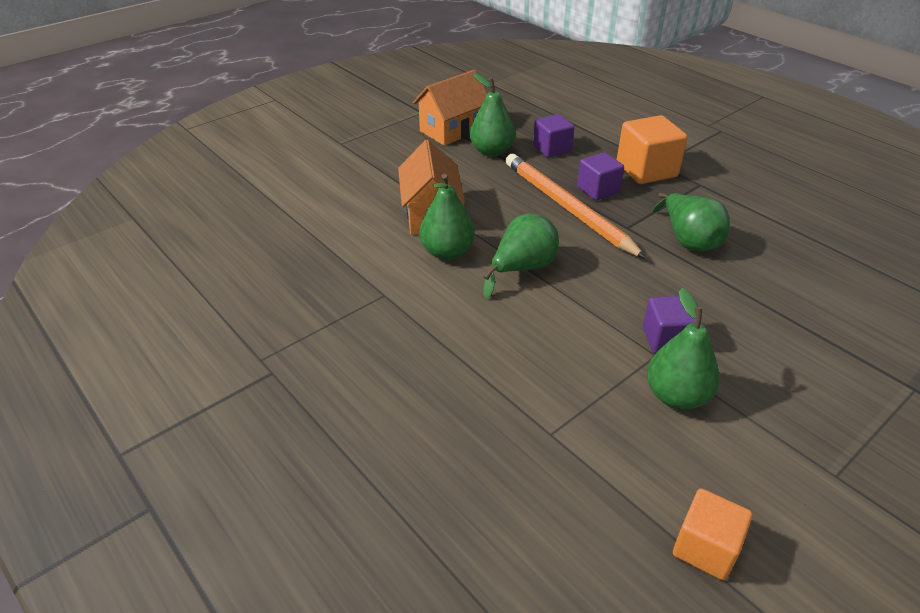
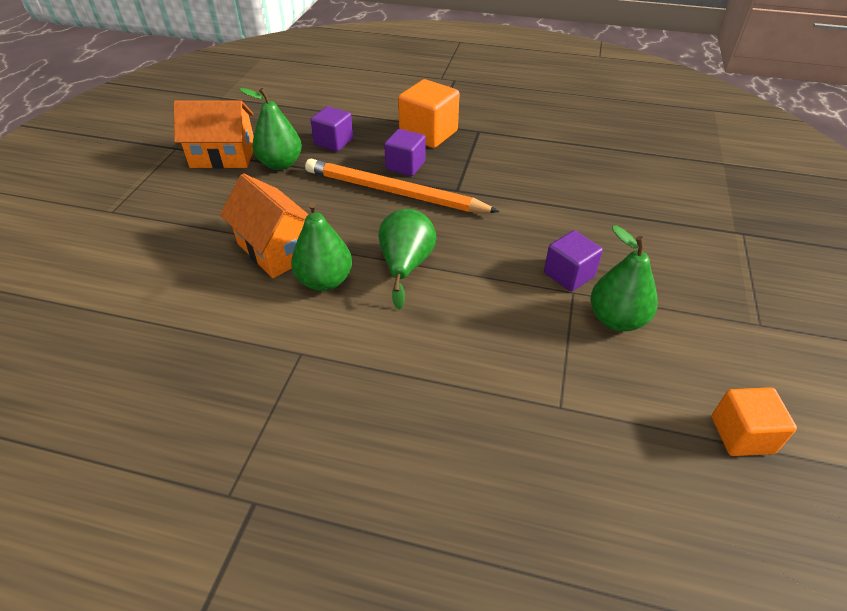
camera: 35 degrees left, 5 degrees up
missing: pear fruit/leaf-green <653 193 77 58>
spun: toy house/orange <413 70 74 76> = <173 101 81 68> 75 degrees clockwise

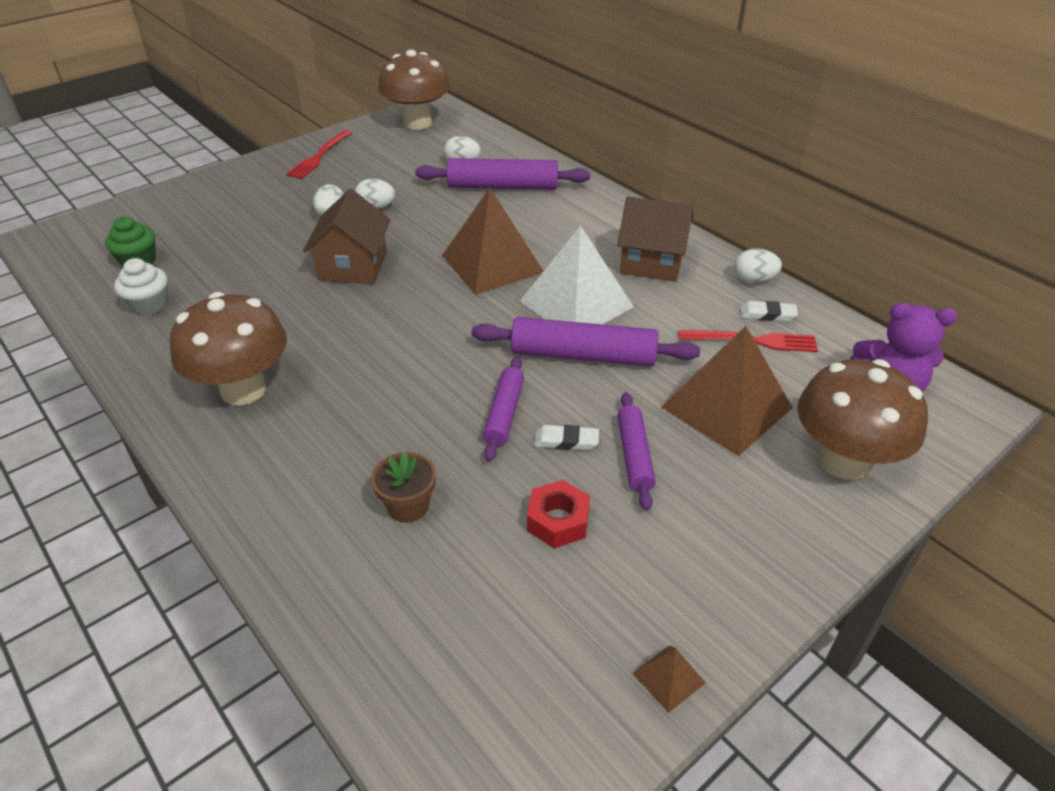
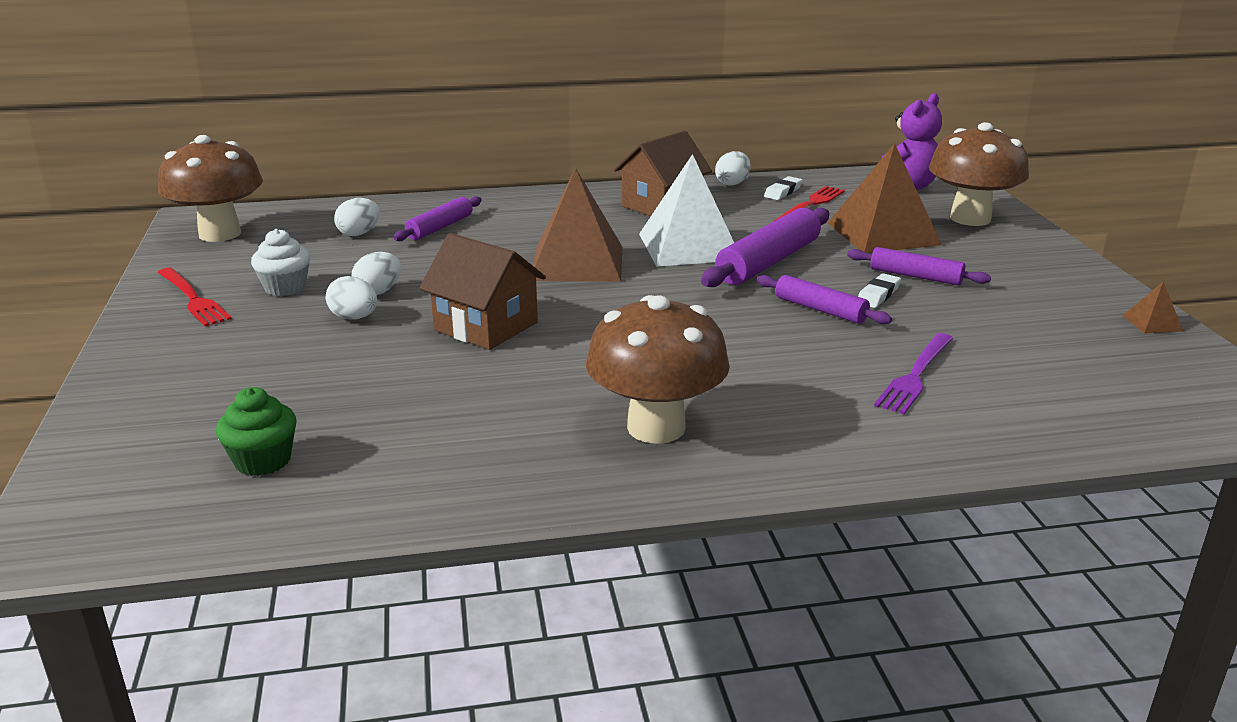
camera: 60 degrees left, 15 degrees down
missing: hexagon nut/scarlet <527 480 63 68>
relocated: muffin/snow-white <114 258 54 58> to <251 229 60 67>
exchanged: potted plant/dark brown <371 451 65 72> to dinner fork/royal purple <874 333 79 81>
size: dough roller/royal purple <415 158 175 32> = <393 196 89 45> x0.60

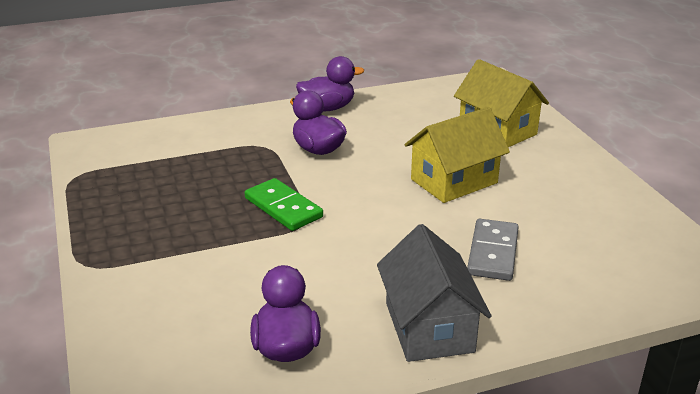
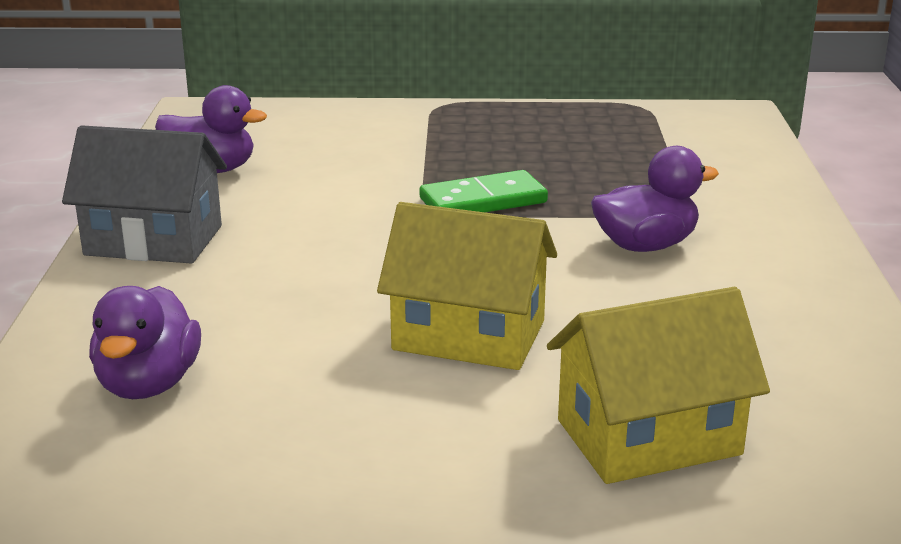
camera: 110 degrees right, 5 degrees down
missing: domino piece/ash-grey <467 219 52 62>
relocated: rubber duck/royal purple <296 56 68 56> to <89 286 112 113>
spun: toy house/golden <405 107 105 96> = <377 202 180 168> 60 degrees counterclockwise

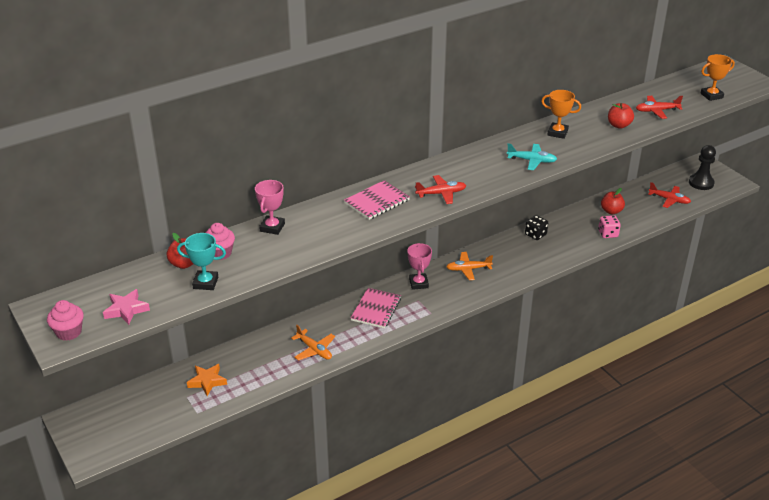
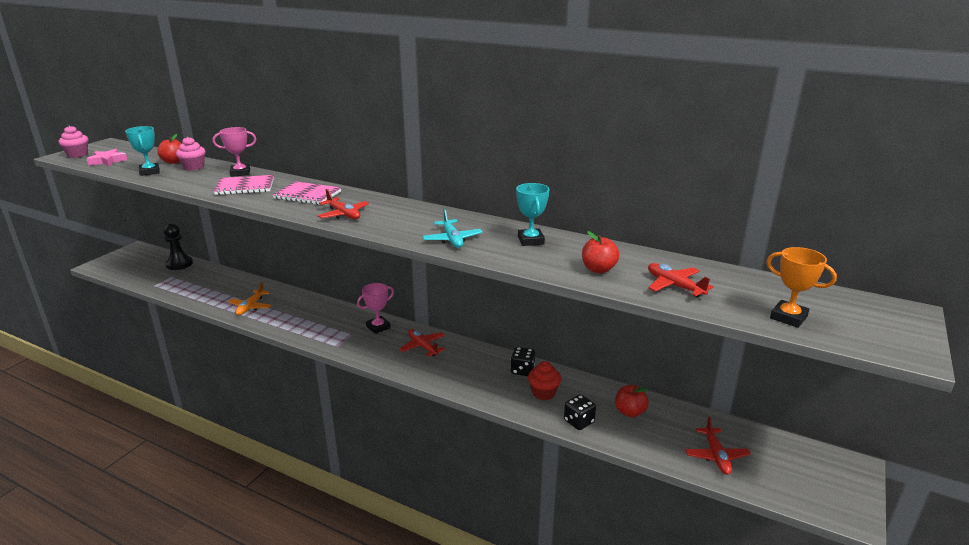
camera: 60 degrees right, 10 degrees down
missing: star/orange <187 364 40 32>
appeared: muffin/scarlet <528 361 33 39>
relocated: notepad/rosy <351 288 50 40> to <214 175 60 20>; chess pawn/black <689 145 27 45> to <163 223 30 47>
colour: aeroplane/orange <446 252 47 28> to aeroplane/scarlet <399 329 46 28>; trophy/orange <541 90 40 49> to trophy/aqua <516 183 33 63>; dice/rosy <598 215 23 23> to dice/black <564 394 32 36>

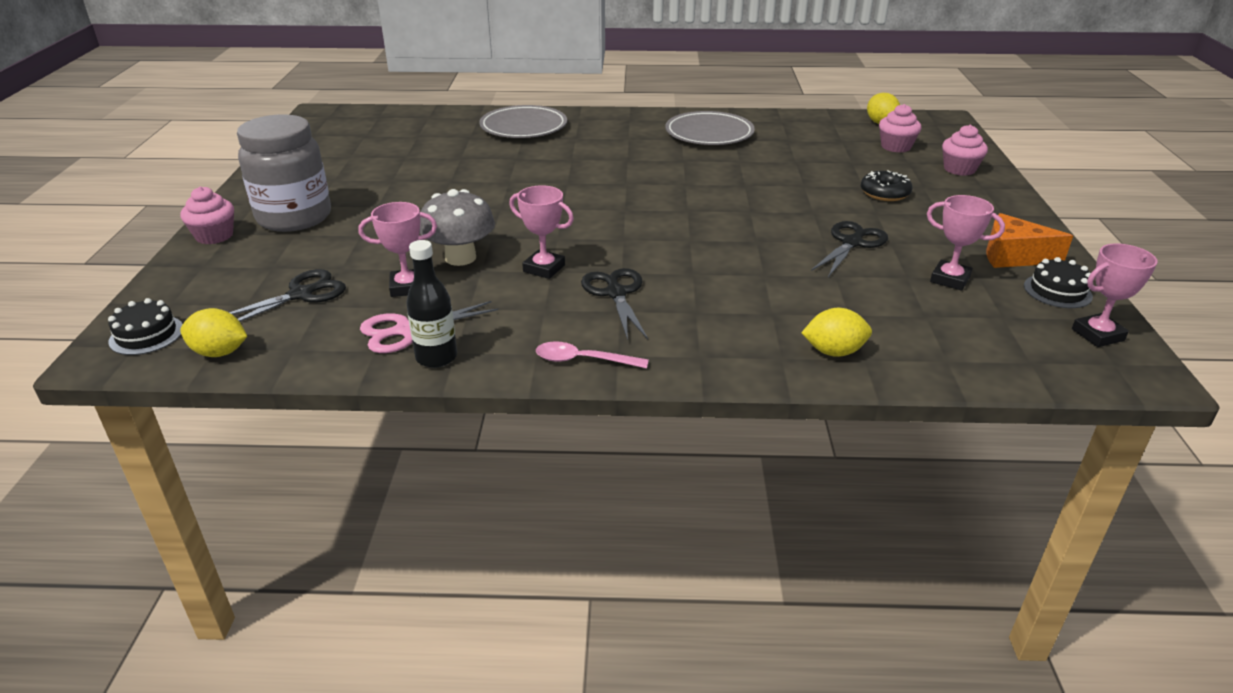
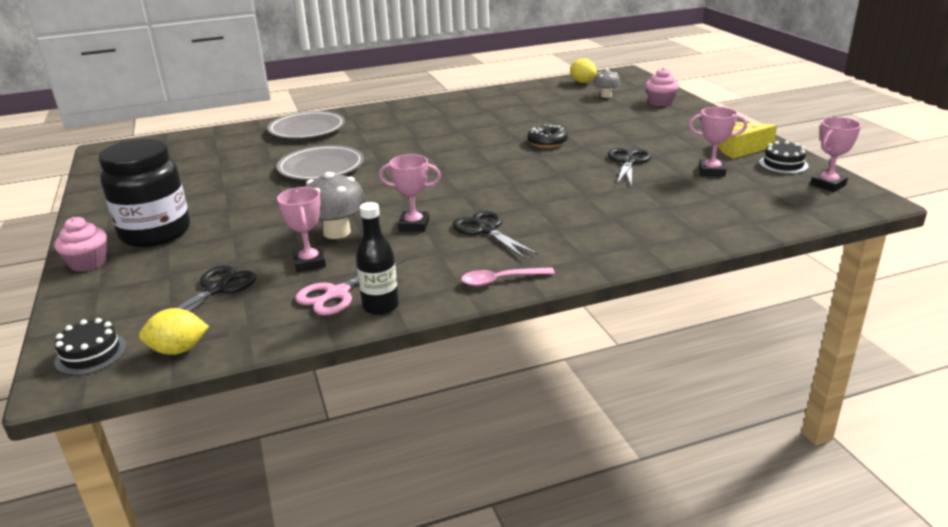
camera: 20 degrees left, 5 degrees down
missing: lemon/golden <801 308 71 49>
relocated: flat dish/ash-grey <665 111 90 34> to <277 145 87 35>; doughnut/black <861 170 51 31> to <527 125 41 23>
exchanged: muffin/rosy <879 104 42 49> to toadstool/ash-grey <593 69 28 29>
colour: jam jar/ash-grey <237 114 94 118> to jam jar/black <99 139 91 108>; piece of cheese/orange <986 213 87 55> to piece of cheese/golden <718 122 59 37>
spun: trophy/rosy <358 202 79 95> = <277 187 49 85> 75 degrees counterclockwise

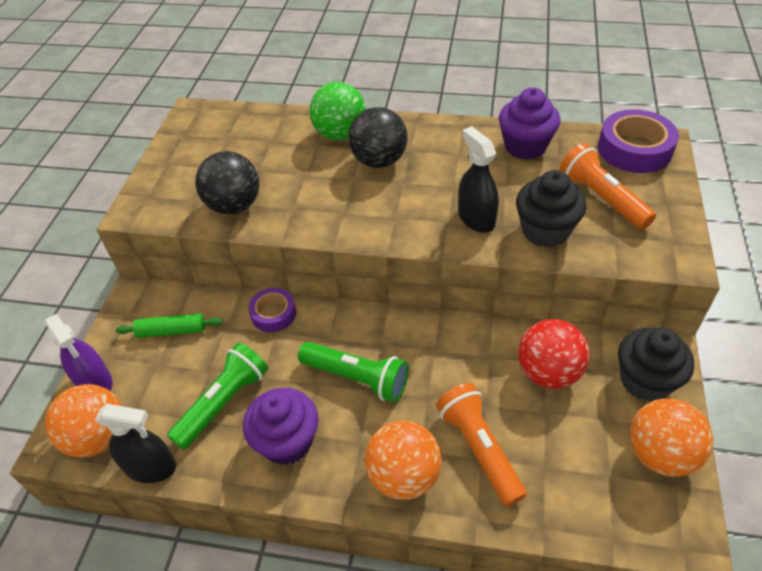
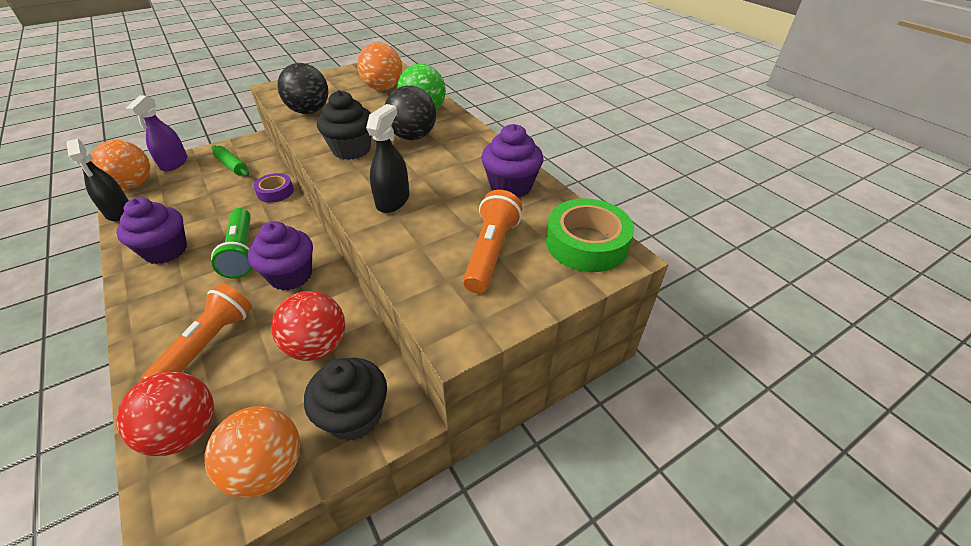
camera: 45 degrees right, 5 degrees down
missing: flashlight/leaf-green <167 343 101 107>
appeared: sphere/scarlet <116 372 98 84>; muffin/royal purple <248 221 65 70>
relocated: sphere/orange <365 420 77 80> to <357 42 45 48>; muffin/black <516 170 70 77> to <317 90 55 70>
colour: sticky tape/royal purple <598 109 81 64> to sticky tape/leaf-green <546 199 88 73>

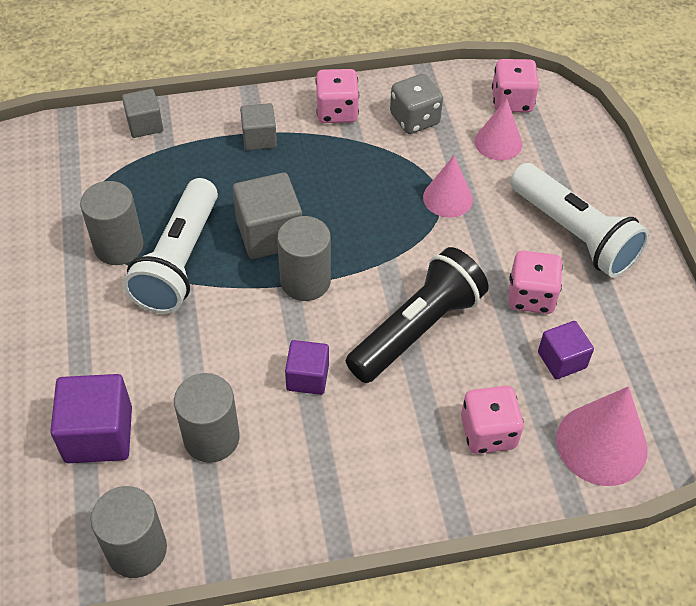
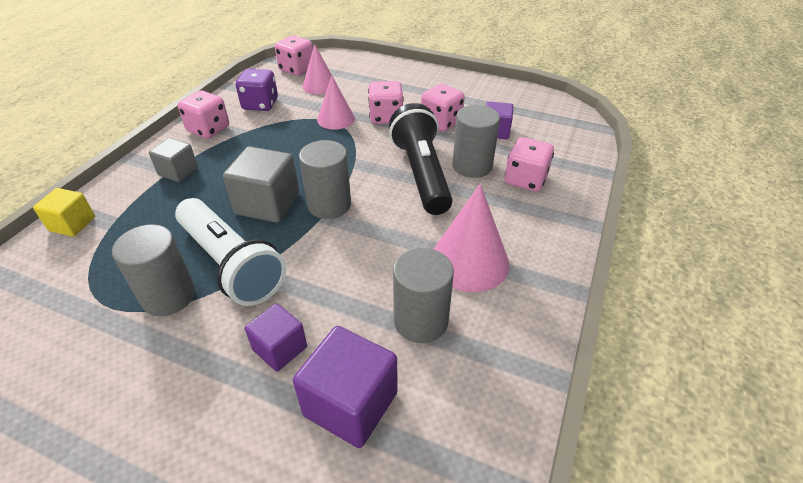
camera: 55 degrees left, 10 degrees down
missing: flashlight/snow-white <510 163 140 115>
appeared: dice/rosy <368 81 36 43>
relocated: cylinder/ash-grey <91 486 76 92> to <452 105 48 73>; block/royal purple <285 340 44 55> to <245 303 62 69>; cone shape/rosy <556 386 92 100> to <434 184 76 108>
colour: block/ash-grey <122 89 41 49> to block/golden <33 188 62 49>; dice/ash-grey <390 74 53 60> to dice/royal purple <236 69 42 42>

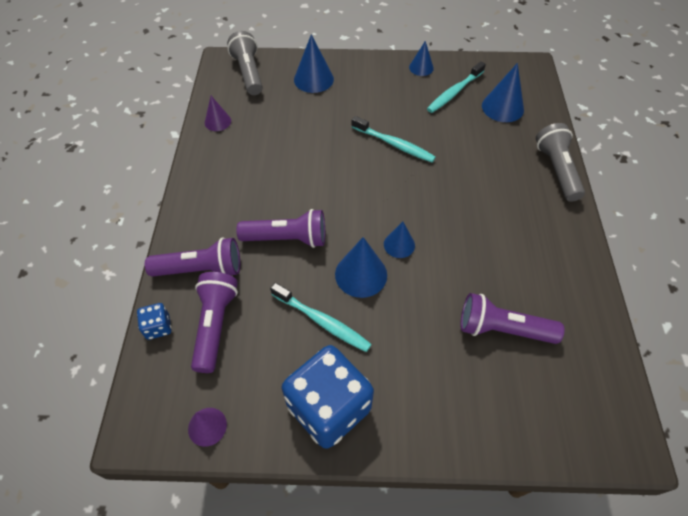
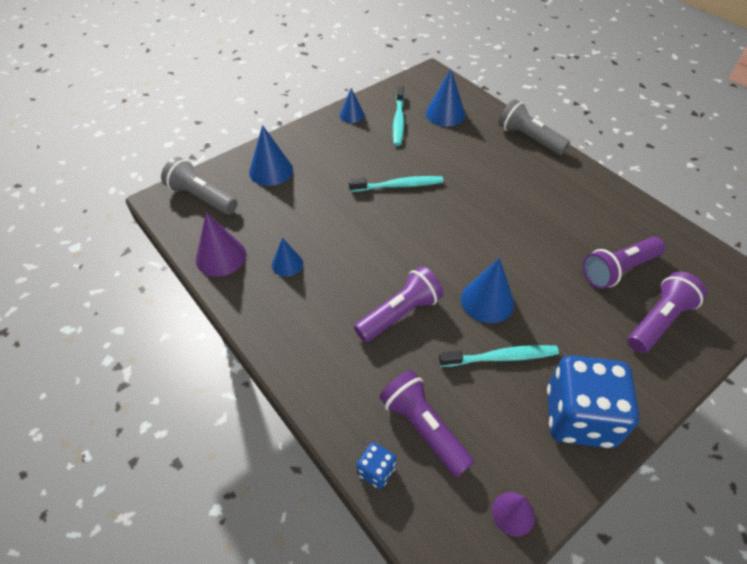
camera: 40 degrees left, 5 degrees down
relocated: flashlight/royal purple <145 237 95 40> to <627 272 80 81>; cone shape/cobalt <384 222 31 36> to <272 238 31 39>
size: cone shape/royal purple <205 96 26 35> = <196 212 50 65> x1.61

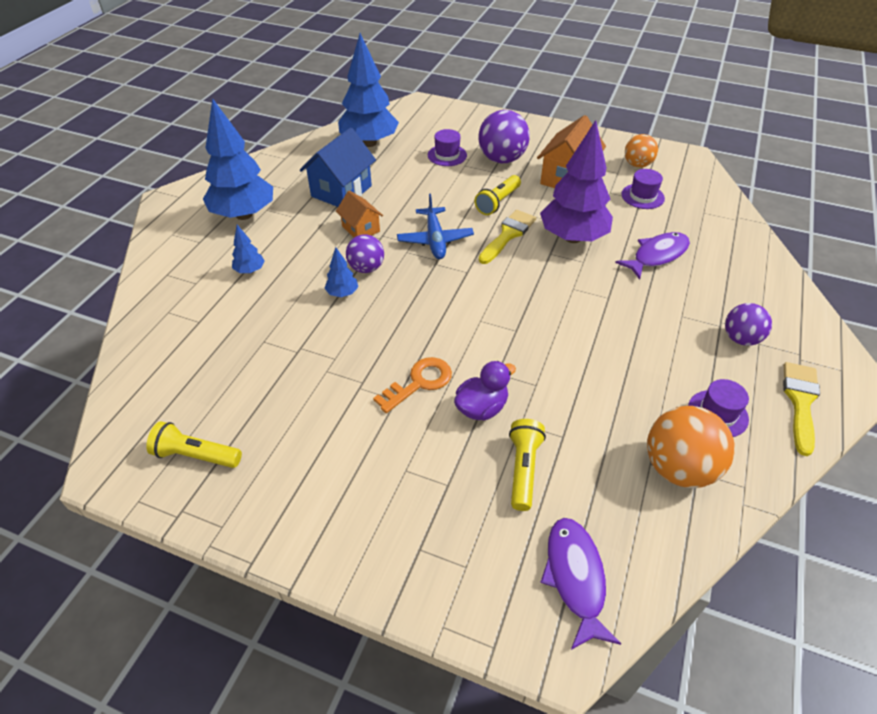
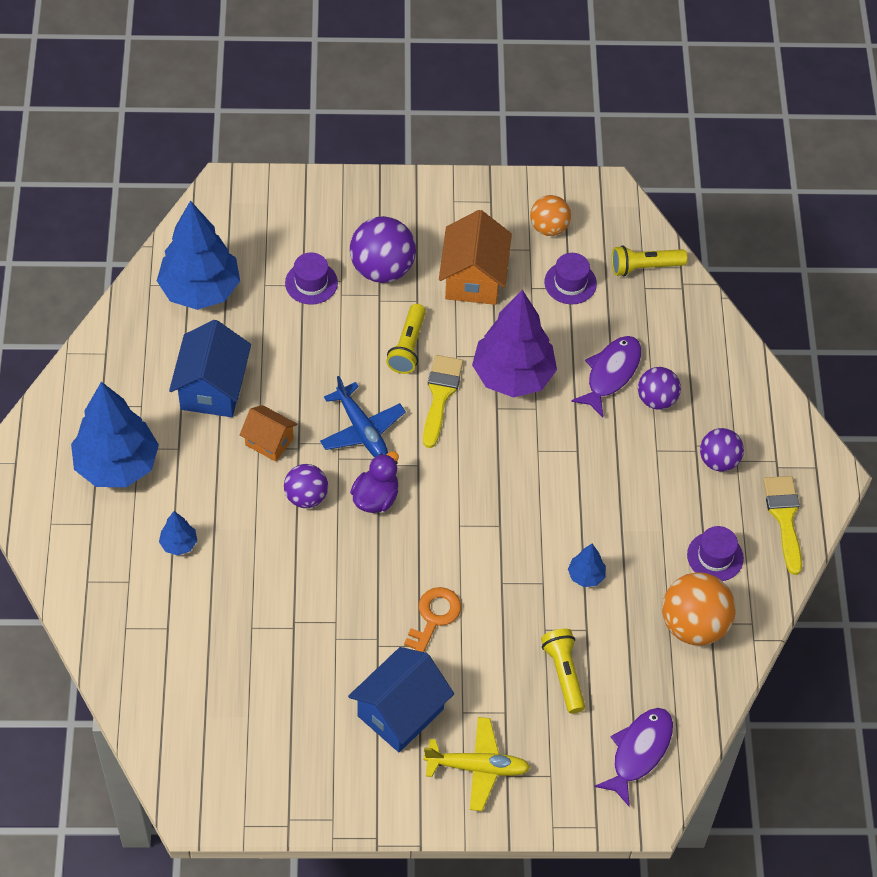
camera: 25 degrees left, 10 degrees up
appeared: toy house/cobalt <348 647 106 105>; aeroplane/golden <423 717 107 94>; sphere/royal purple <638 367 43 43>
relocated: flashlight/golden <146 421 96 47> to <611 245 77 31>; fir tree/cobalt <324 247 34 50> to <568 544 38 43>; rubber duck/royal purple <454 361 62 59> to <350 451 49 62>
spun: fish/royal purple <540 518 81 132> = <594 708 79 99> 60 degrees clockwise

